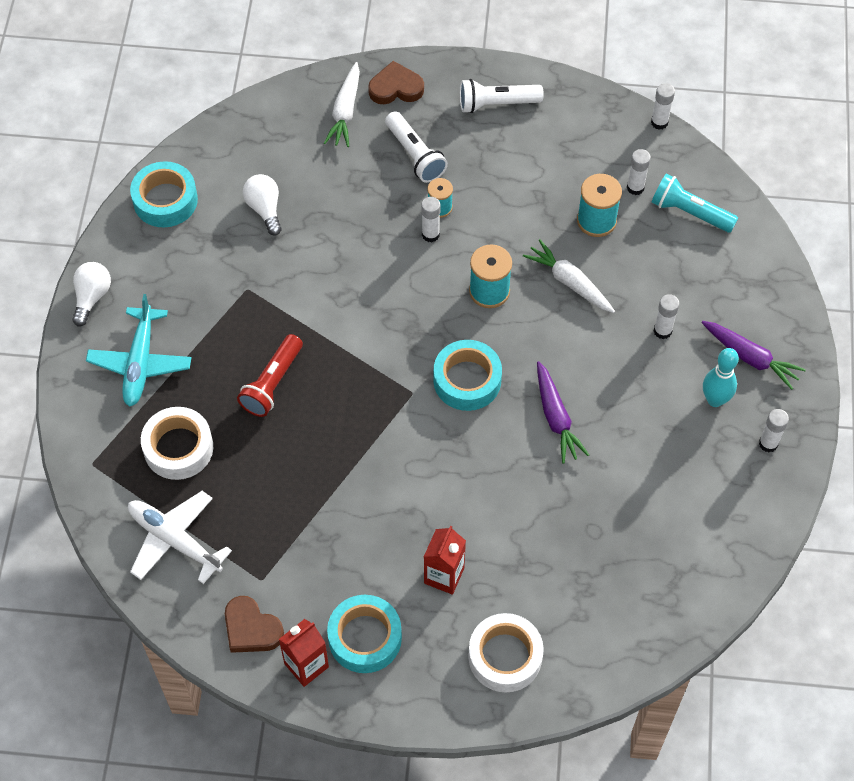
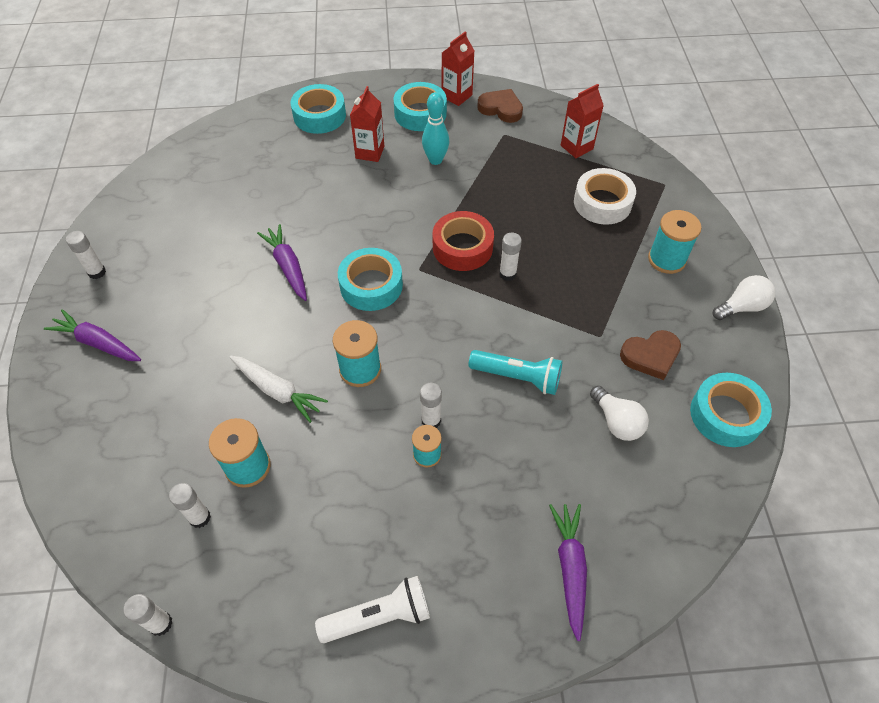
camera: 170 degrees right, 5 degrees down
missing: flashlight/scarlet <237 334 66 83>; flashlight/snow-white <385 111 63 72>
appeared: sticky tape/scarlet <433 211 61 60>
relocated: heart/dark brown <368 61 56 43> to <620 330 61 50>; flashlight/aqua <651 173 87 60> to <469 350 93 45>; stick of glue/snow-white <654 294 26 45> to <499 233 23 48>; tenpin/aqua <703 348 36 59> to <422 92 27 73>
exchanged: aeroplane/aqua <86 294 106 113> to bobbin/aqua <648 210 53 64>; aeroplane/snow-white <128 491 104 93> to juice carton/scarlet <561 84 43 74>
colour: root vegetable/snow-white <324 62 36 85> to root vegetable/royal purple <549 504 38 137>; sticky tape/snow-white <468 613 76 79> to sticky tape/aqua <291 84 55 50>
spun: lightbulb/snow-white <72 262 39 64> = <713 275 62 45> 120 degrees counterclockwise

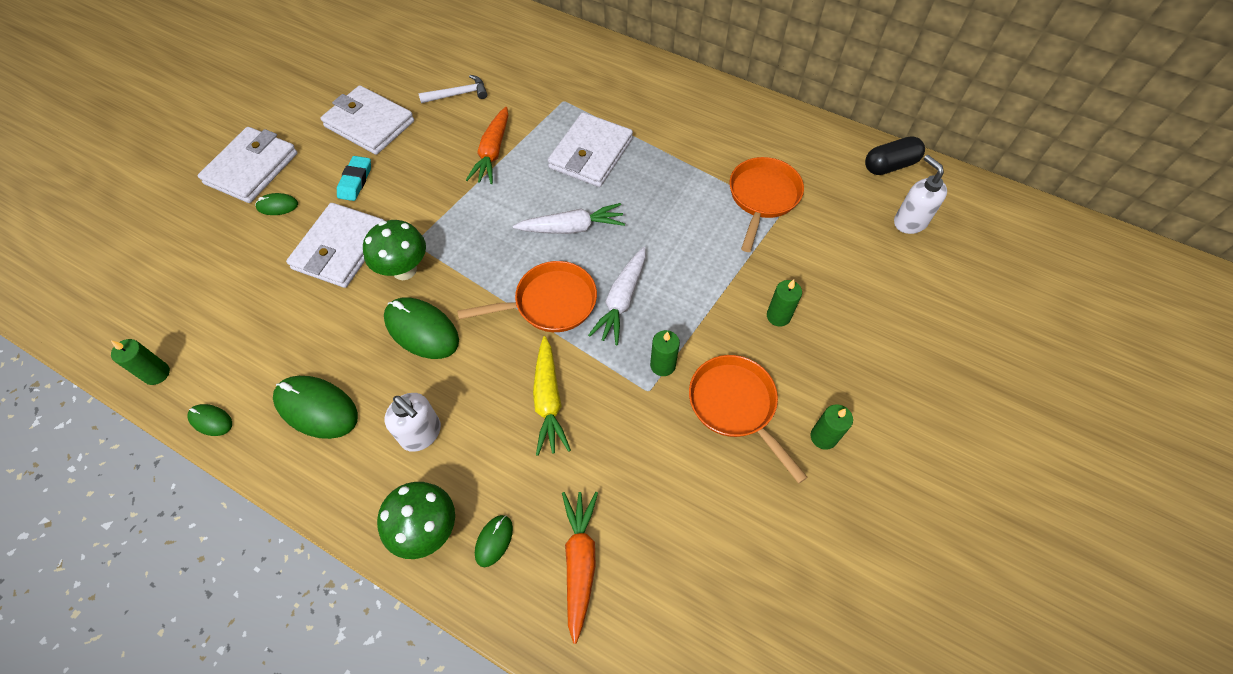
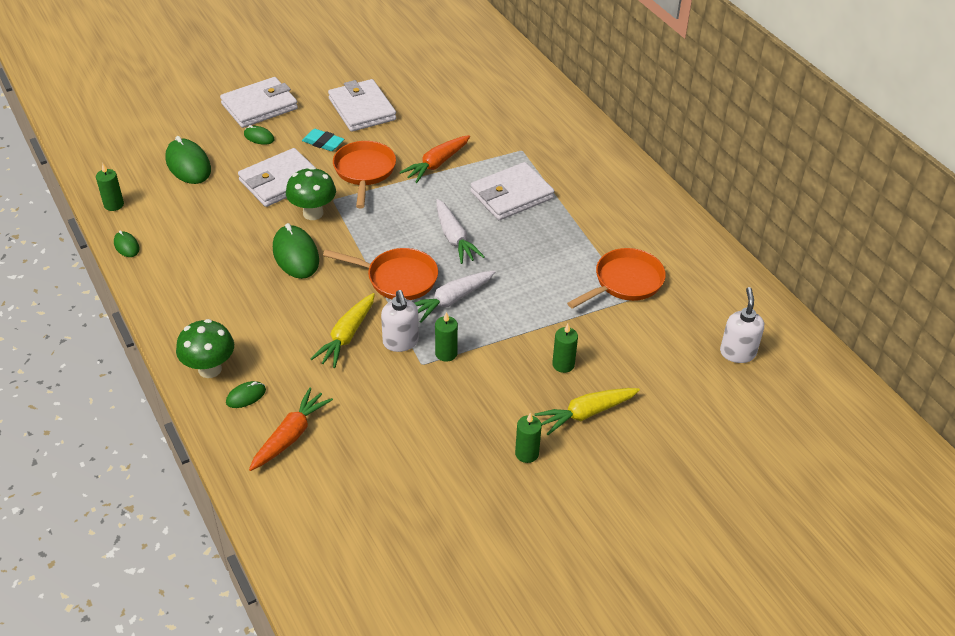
camera: 30 degrees right, 15 degrees down
missing: claw hammer/snow-white <418 75 69 28>; capsule/black <865 136 60 39>
appeared: root vegetable/golden <534 388 106 47>
relocated: mouse/leaf-green <273 376 85 63> to <165 136 46 48>; soap pump/snow-white <384 393 57 59> to <381 290 38 62>; frying pan/orange <689 355 119 129> to <333 141 63 67>
spun: pencil eraser/aqua <337 156 34 45> = <302 129 42 22> 75 degrees clockwise; root vegetable/snow-white <513 203 112 31> = <436 199 49 65> 45 degrees clockwise

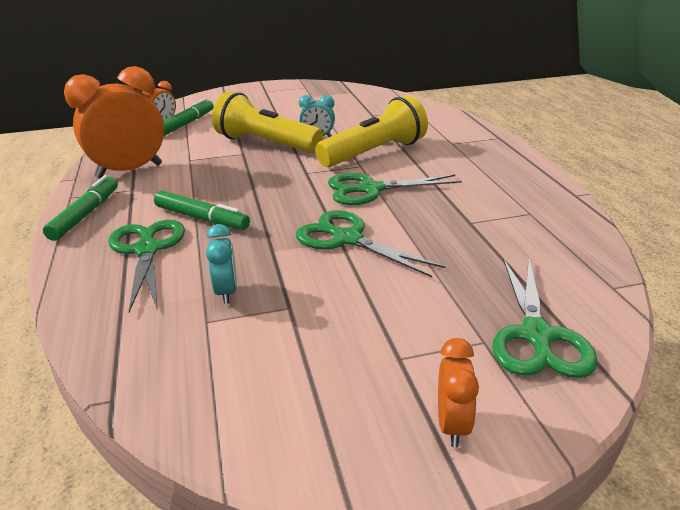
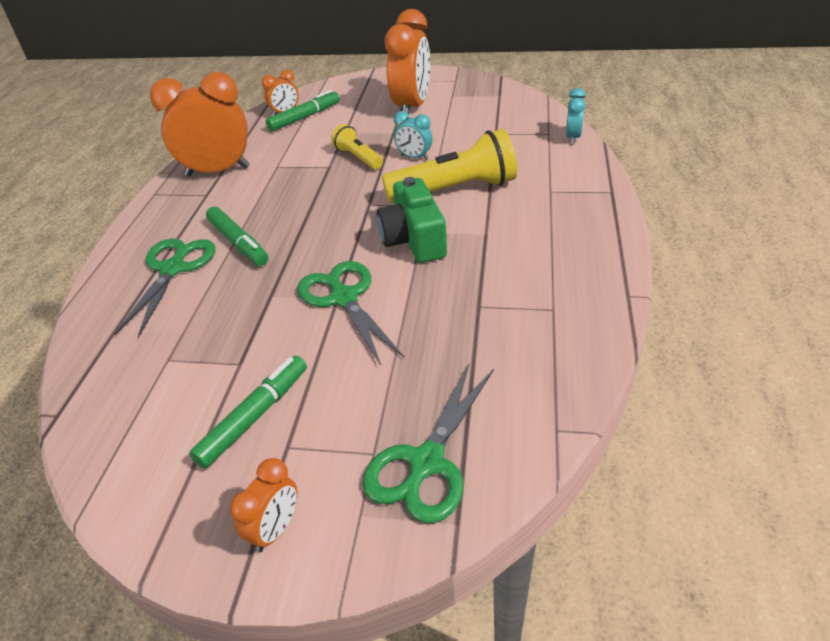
camera: 25 degrees right, 10 degrees up
appeared: bedside clock/orange <385 9 45 110>
relocated: marker pen/leaf-green <43 175 75 66> to <189 356 118 113>; bedside clock/aqua <206 224 31 80> to <566 88 20 56>
exchanged: scissors/leaf-green <328 173 134 32> to compact camera/leaf-green <377 177 70 86>
size: flashlight/golden <212 91 111 62> = <331 124 52 45> x0.54

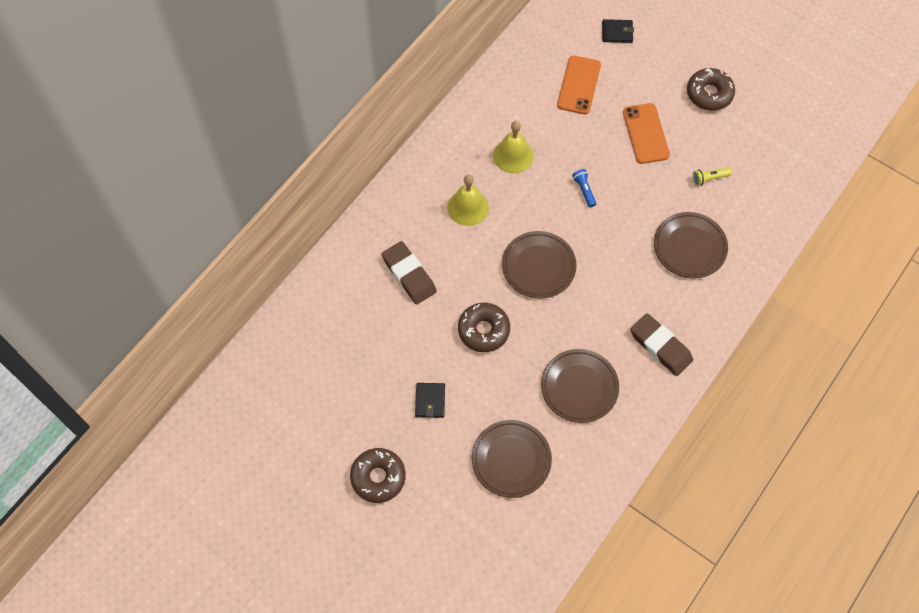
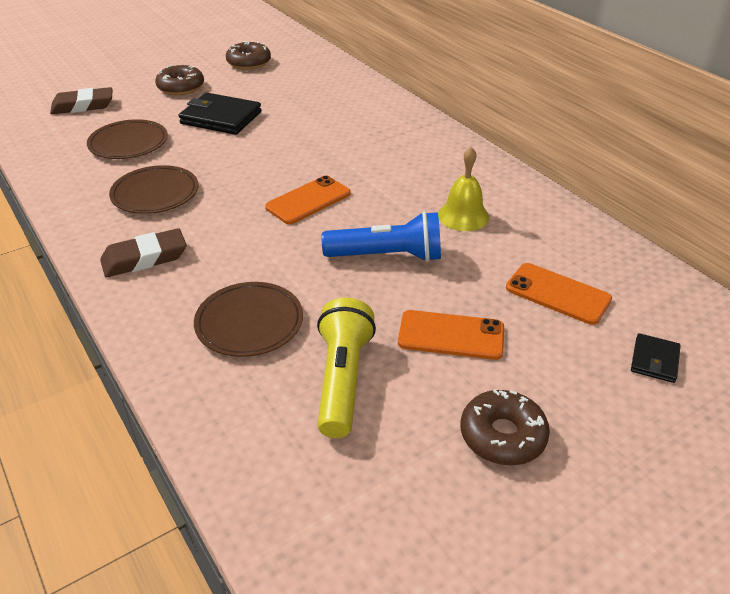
camera: 110 degrees right, 25 degrees down
missing: hand bell/golden <448 175 41 51>
relocated: pencil eraser/dark brown <382 241 55 63> to <50 87 62 27>; doughnut/dark brown <458 303 52 49> to <226 41 45 29>
exchanged: flat dish/dark brown <502 231 75 68> to smartphone/orange <265 175 86 49>
size: wallet/black <415 383 30 35> = <179 93 82 42> x1.95; flashlight/cobalt <572 169 24 38> = <321 211 120 51> x2.27; flashlight/golden <693 168 39 18> = <317 298 59 140> x2.27

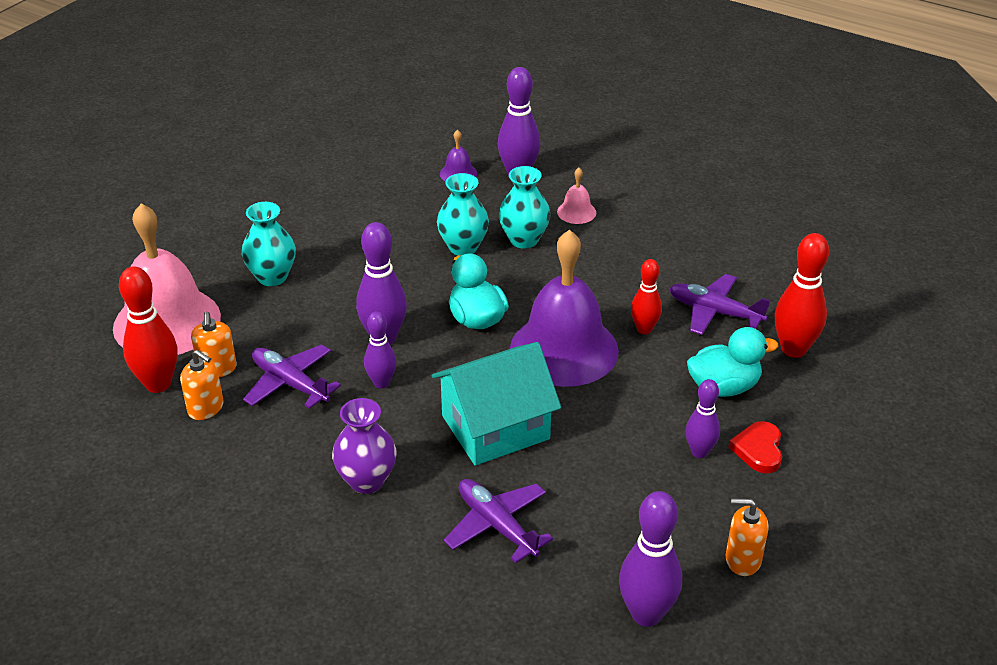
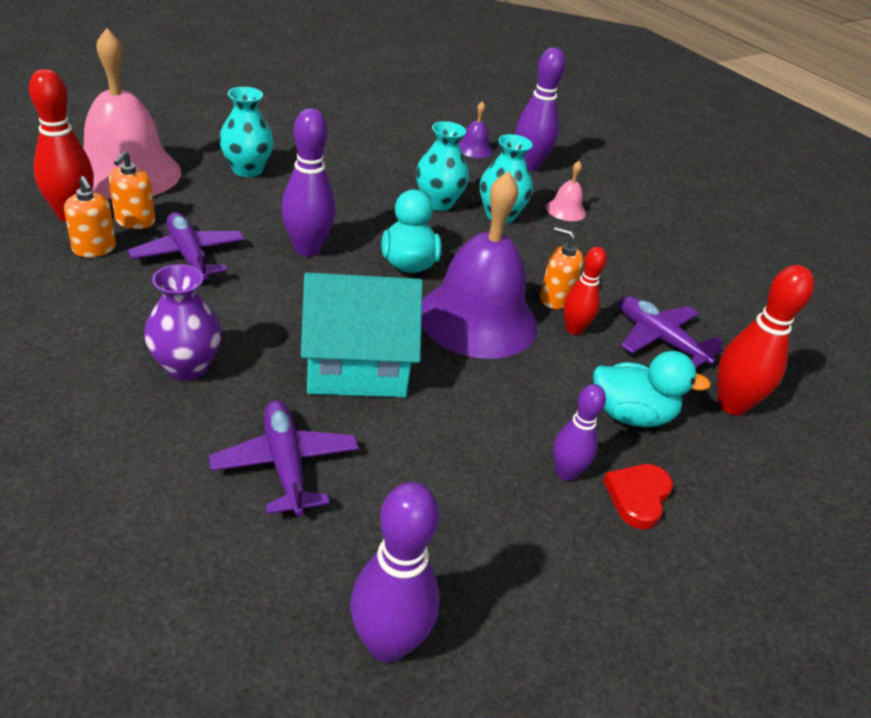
camera: 15 degrees right, 0 degrees up
missing: tenpin/royal purple <364 311 32 77>
relocated: soap pump/orange <726 499 42 77> to <540 227 43 82>

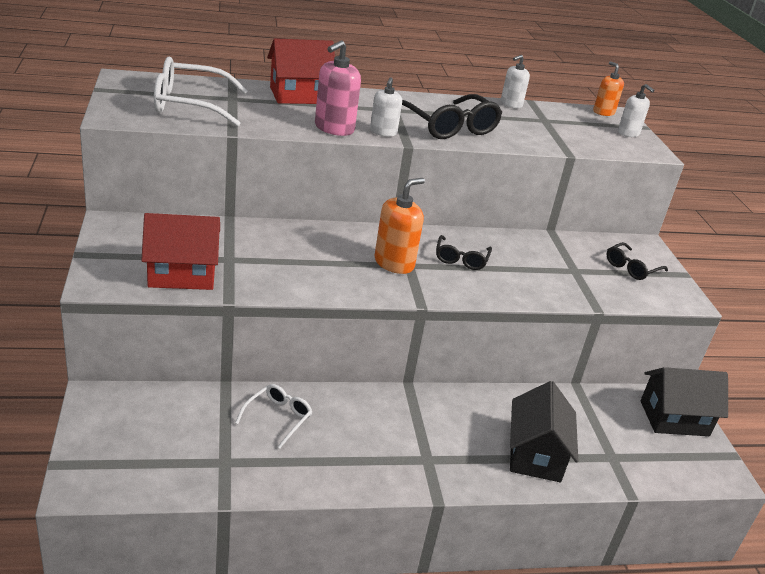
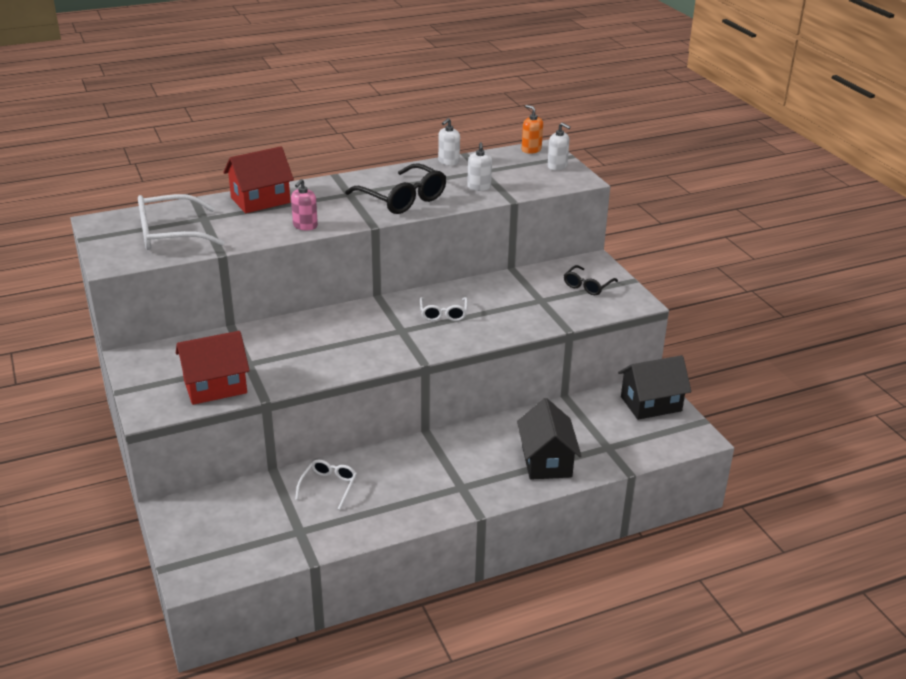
camera: 10 degrees left, 0 degrees up
missing: soap pump/orange <375 178 50 96>
relocated: soap pump/snow-white <370 77 32 59> to <467 142 25 49>
colour: glasses/black <436 235 56 35> to glasses/snow-white <420 297 48 24>
size: soap pump/rosy <315 40 46 96> = <291 179 27 51> x0.65

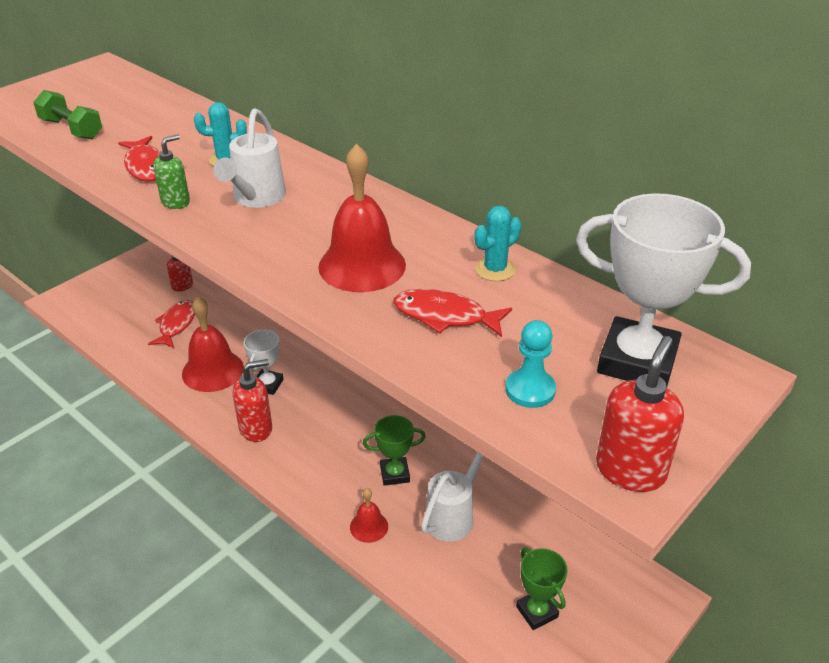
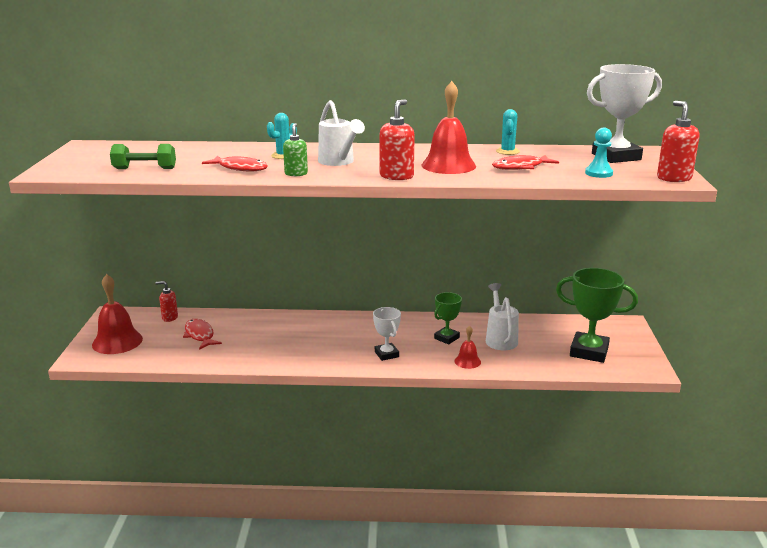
camera: 40 degrees left, 15 degrees down
relocated: hand bell/scarlet <182 296 62 96> to <92 274 51 80>; soap pump/scarlet <232 359 40 83> to <380 100 35 80>; trophy/snow-white <244 330 40 65> to <373 307 28 54>
size: trophy/leaf-green <516 548 52 82> = <556 268 82 95> x1.76

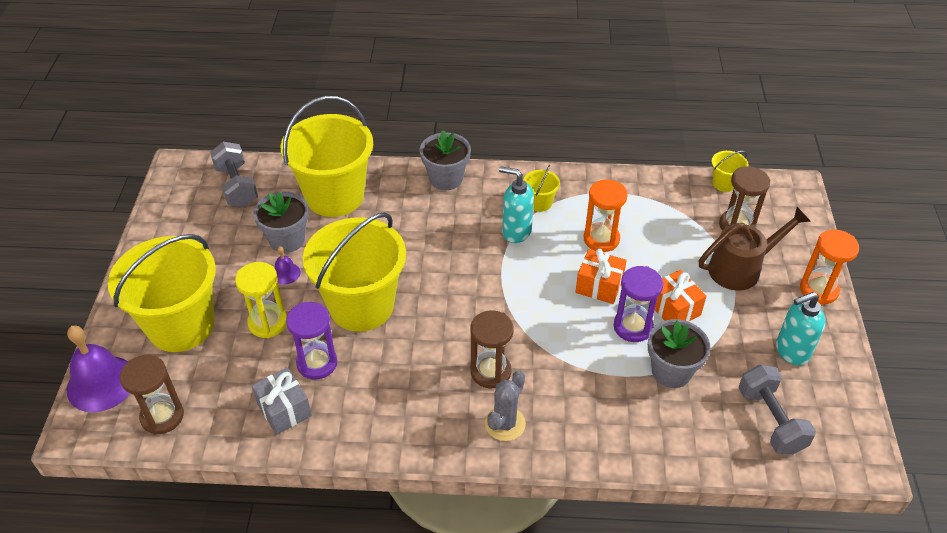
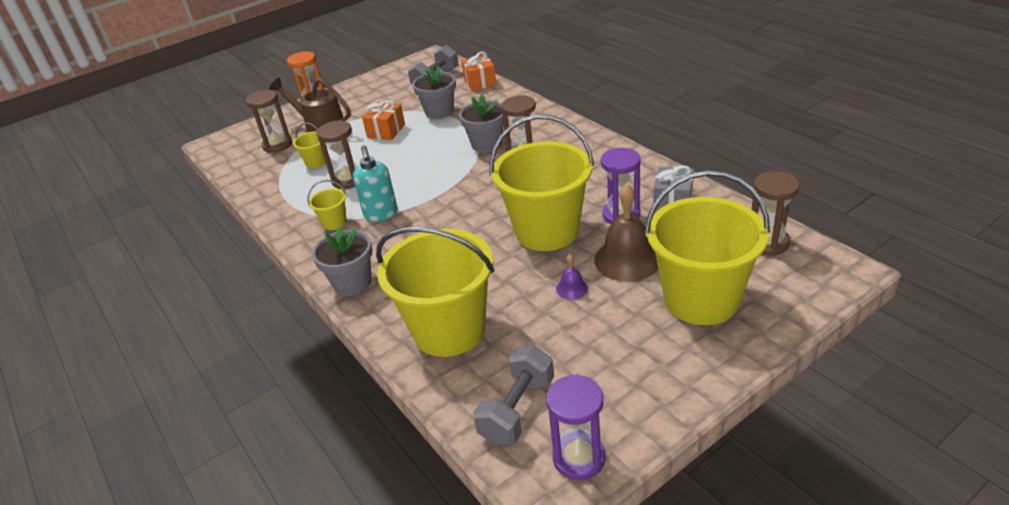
camera: 125 degrees left, 10 degrees down
missing: hand bell/royal purple <67 325 63 87>; cactus/ash-grey <485 370 41 71>; soap pump/aqua <776 292 50 74>
relocated: potted plant/ash-grey <253 191 56 62> to <459 94 45 58>; gift/orange <575 249 52 55> to <461 52 36 39>; sandglass/royal purple <614 266 49 76> to <546 374 60 106>; pail/golden <712 151 37 41> to <293 123 33 45>
exchanged: sandglass/golden <235 262 52 76> to hand bell/dark brown <594 184 64 98>
colour: sandglass/orange <584 180 44 72> to sandglass/dark brown <317 120 40 69>

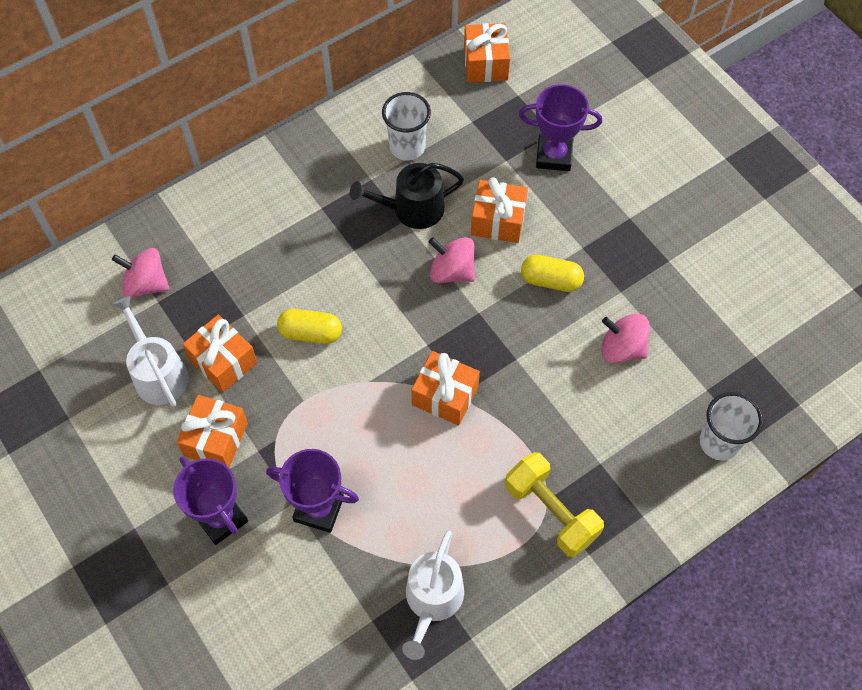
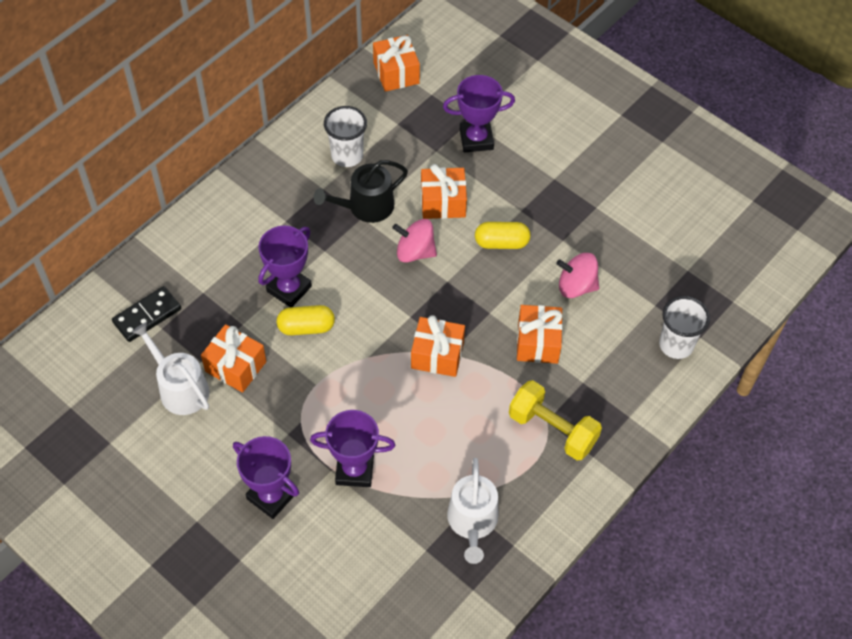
camera: 15 degrees left, 5 degrees down
appeared: trophy/royal purple <258 226 54 81>
relocated: gift/orange <177 395 71 73> to <517 305 46 59>
exchanged: whirligig/rosy <112 248 57 51> to domino piece/black <112 286 69 56>

